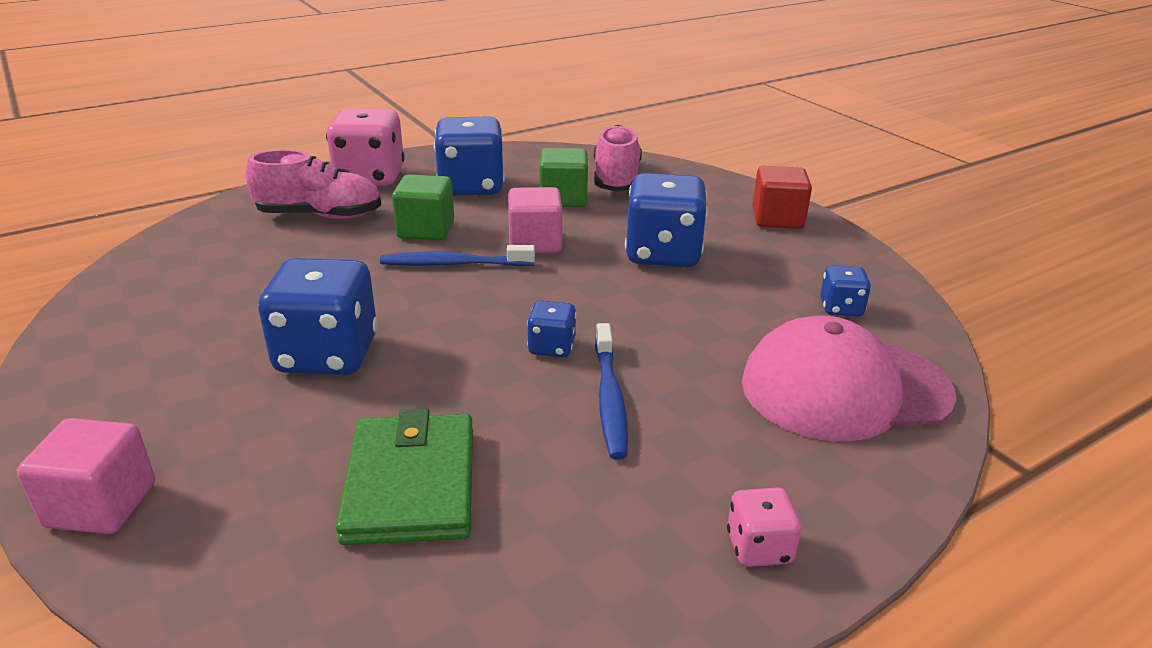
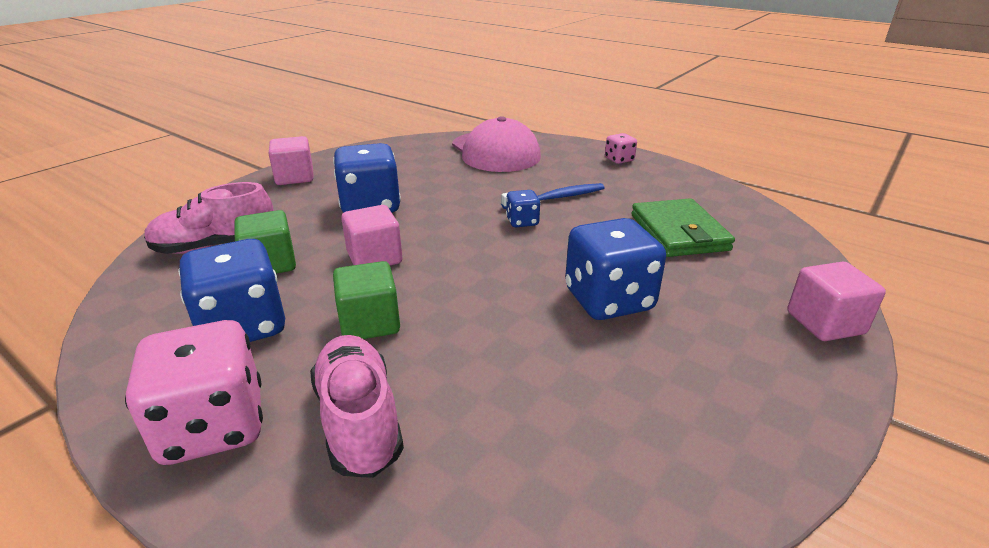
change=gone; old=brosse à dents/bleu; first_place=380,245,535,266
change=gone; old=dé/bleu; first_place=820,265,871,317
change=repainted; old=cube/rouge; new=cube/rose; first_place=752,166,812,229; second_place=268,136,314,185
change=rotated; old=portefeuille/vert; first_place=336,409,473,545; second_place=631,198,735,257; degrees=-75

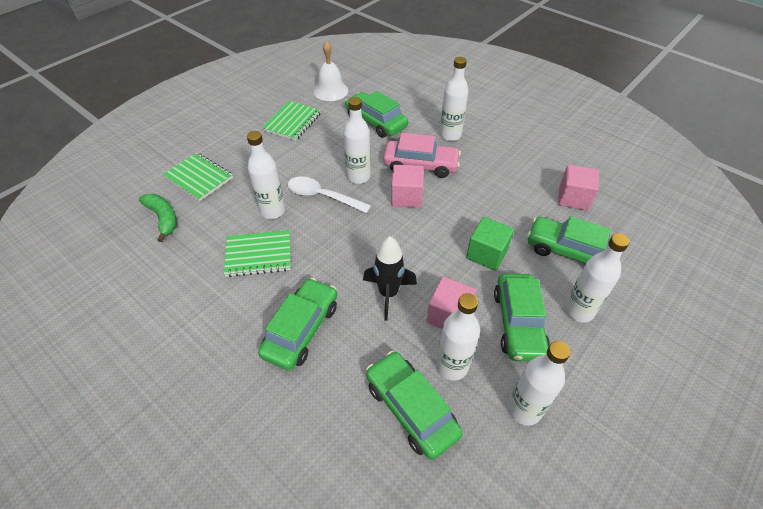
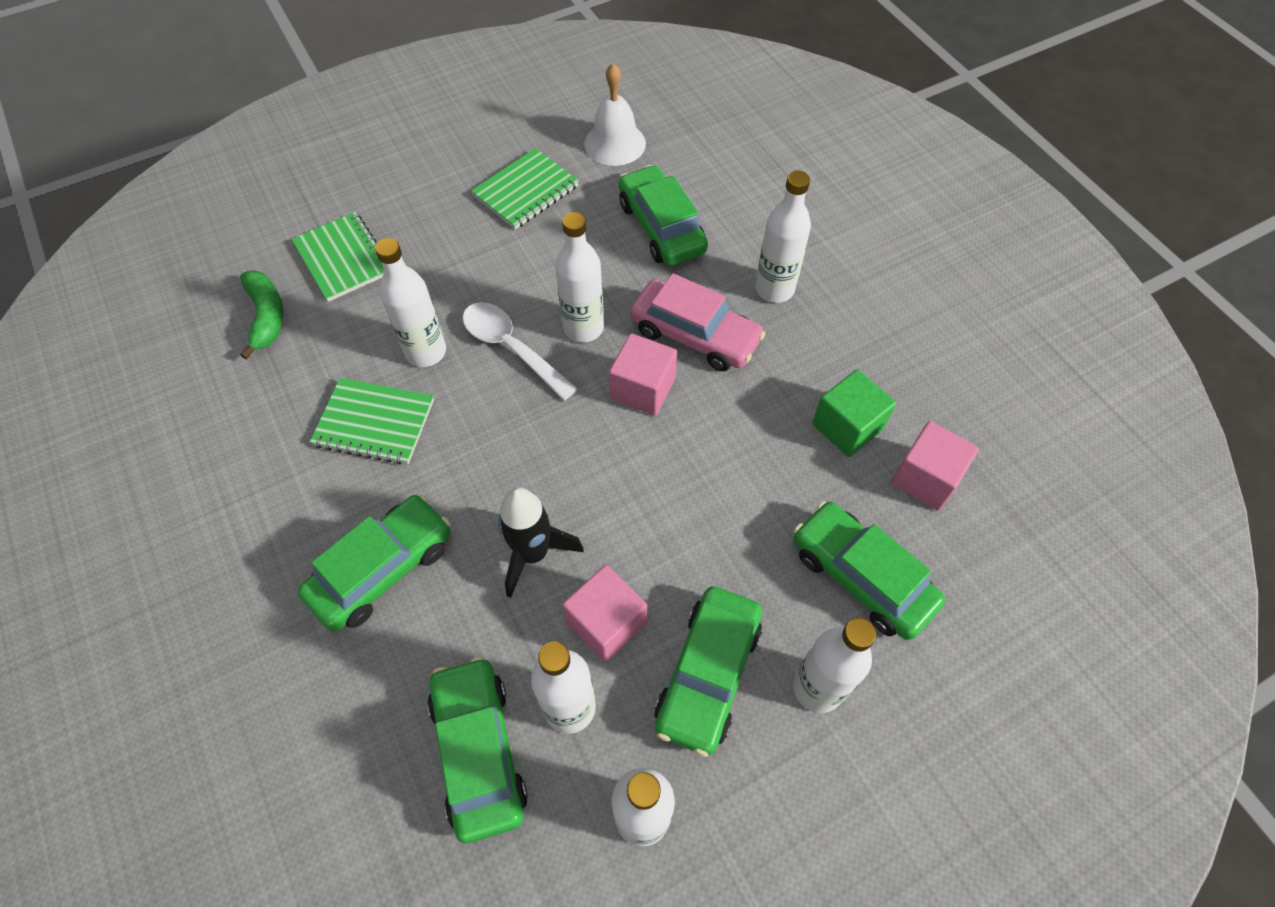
change=shifted; old=cube/vert; first_place=466,217,514,271; second_place=812,369,896,457

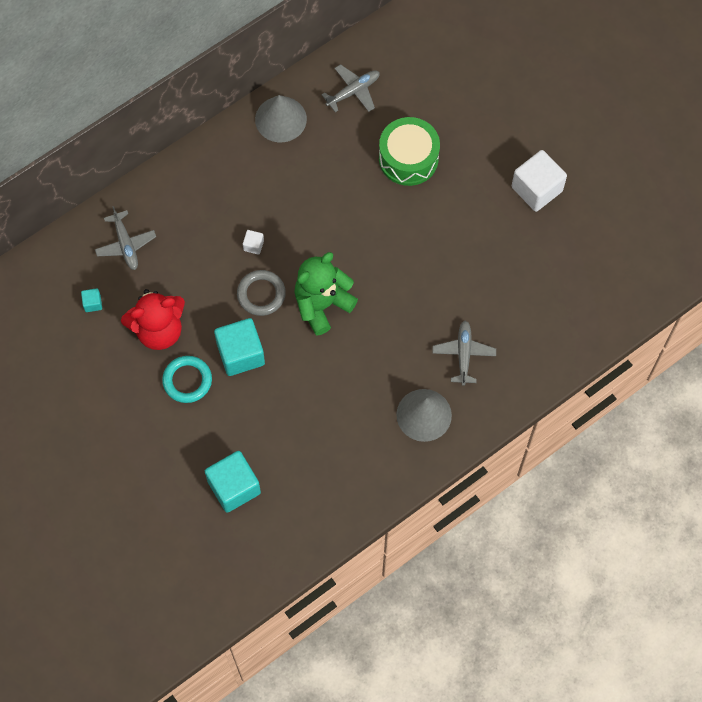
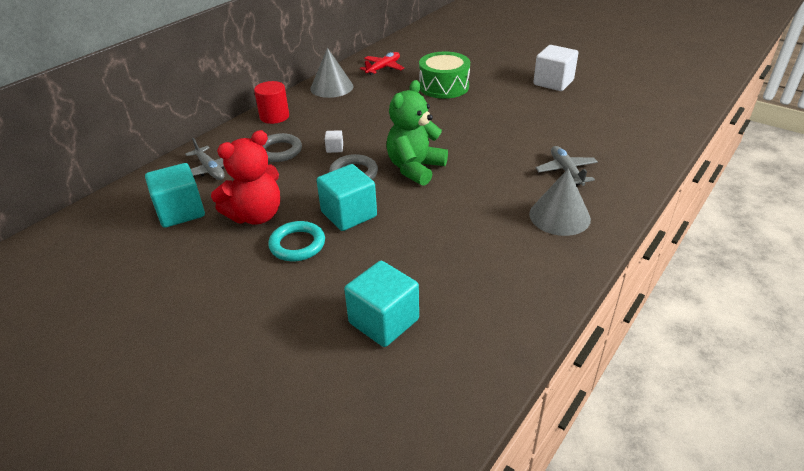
change=new; new=cylindre/rouge; second_place=254,81,289,124
change=new; new=anneau/gris; second_place=263,133,302,162
change=repainted; old=avion/gris; new=avion/rouge; first_place=321,64,380,112; second_place=360,52,404,75
change=scaled; old=cube/turquoise; first_place=81,288,102,312; second_place=145,163,205,228; factor=2.25

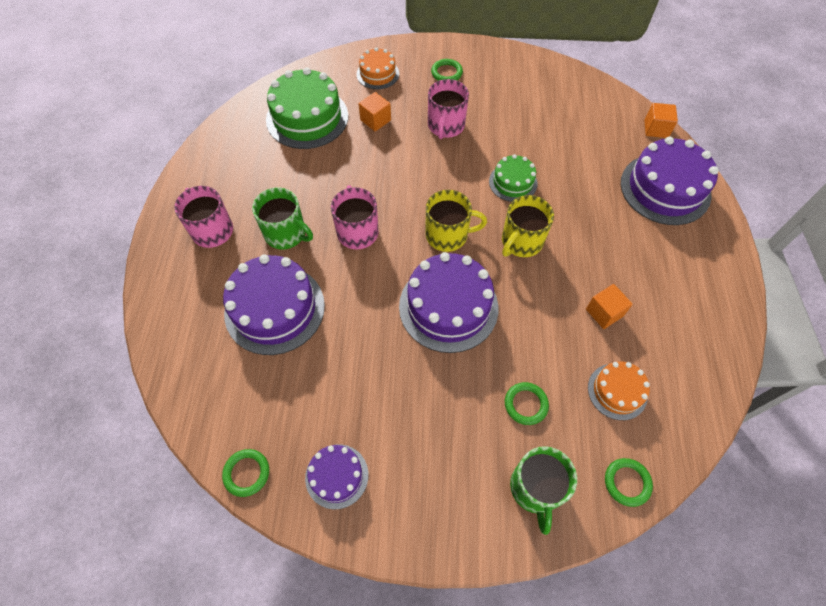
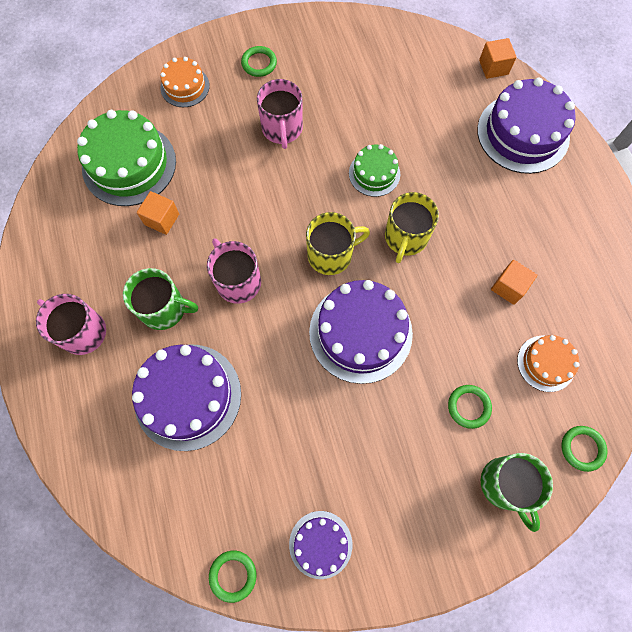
change=shifted; old=cube/orange; first_place=359,92,391,131; second_place=137,191,179,235

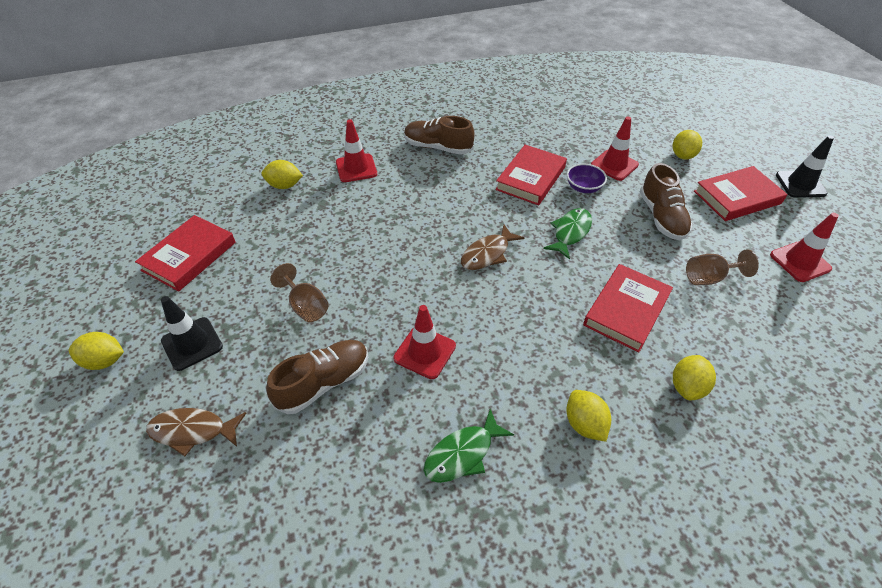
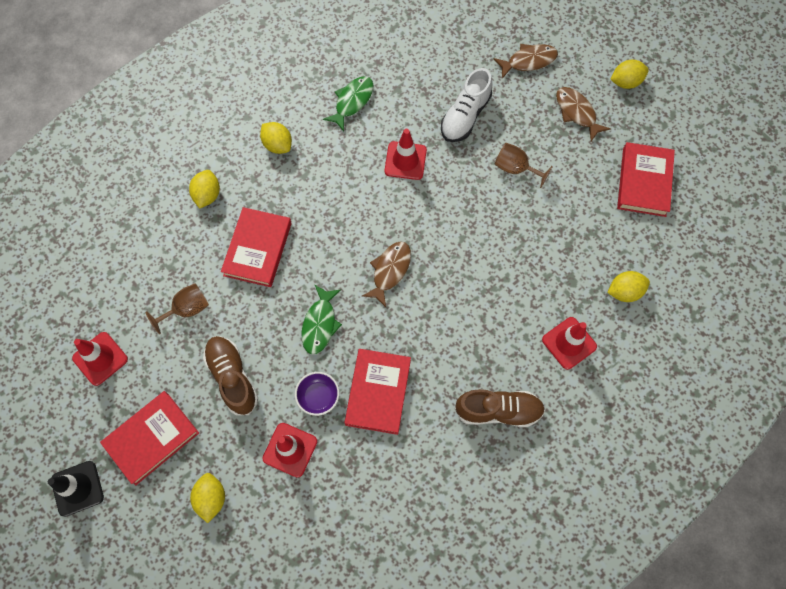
change=swapped; old=cône de chantier/noir; new=poisson/marron; first_place=161,296,223,371; second_place=556,87,611,141
change=repainted; old=chaussure/marron; new=chaussure/blanc; first_place=266,340,368,414; second_place=441,68,492,142

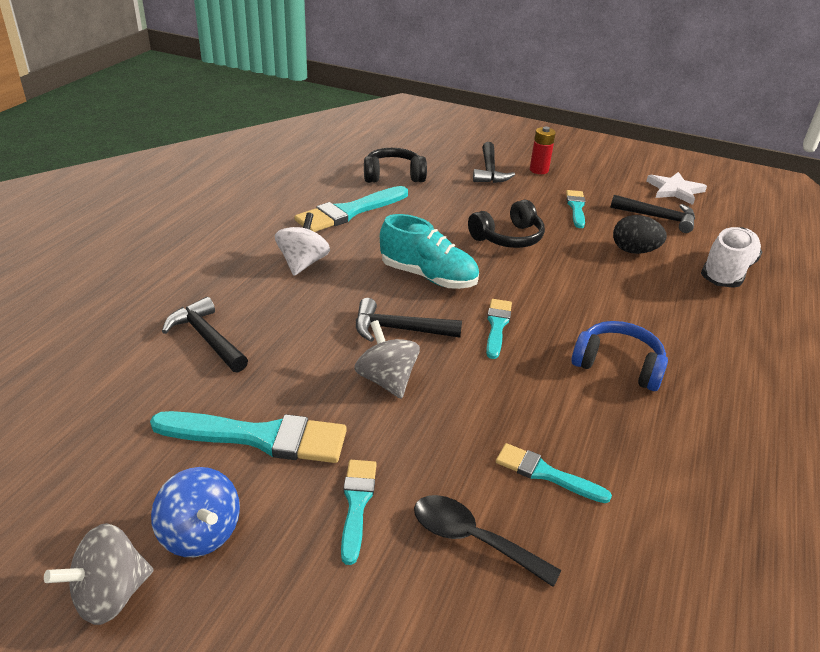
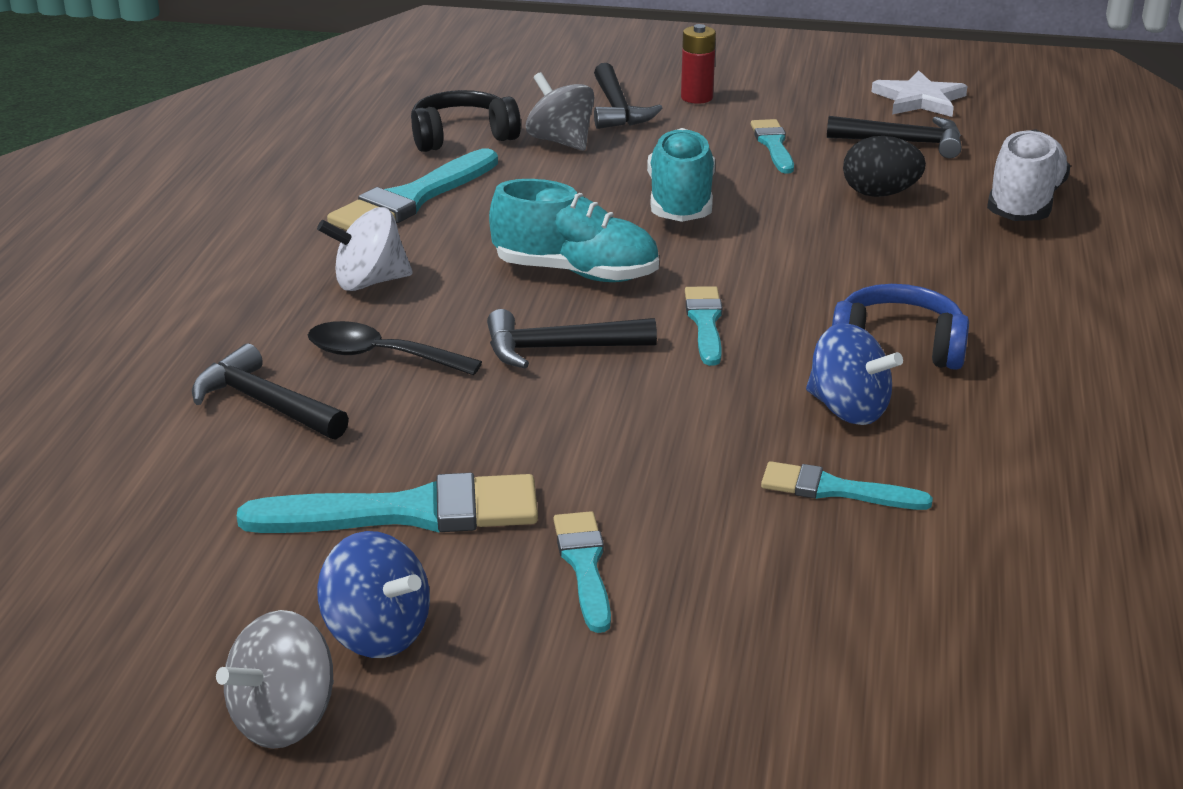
change=new; new=toupie/bleu; second_place=806,323,903,425
change=shifted; old=toupie/gris; first_place=354,320,420,399; second_place=526,72,595,151
change=shifted; old=cuillère/noir; first_place=414,495,561,587; second_place=308,321,482,375
change=swapped; old=casque audio/noir; new=chaussure/turquoise; first_place=468,200,545,248; second_place=647,128,715,222
change=rotated; old=toupie/blanc; first_place=275,212,330,276; second_place=317,207,413,291; degrees=-105

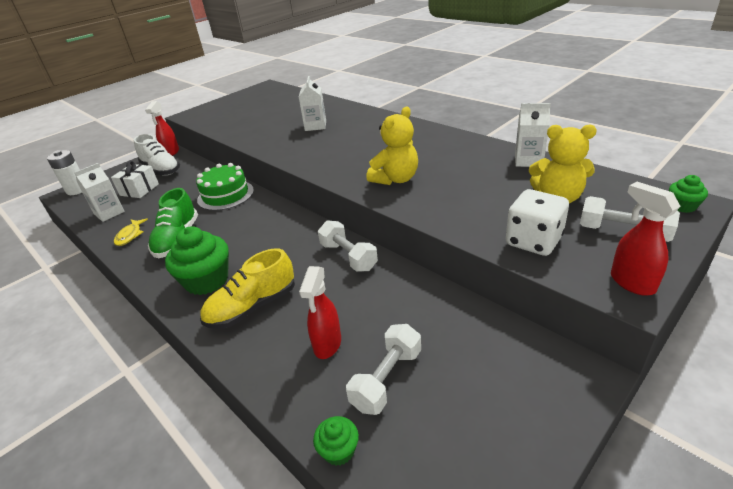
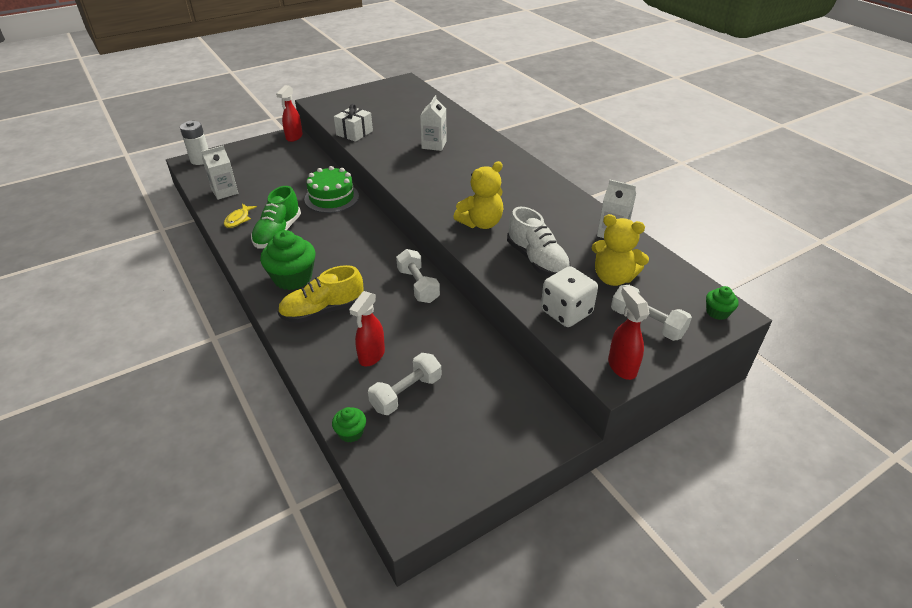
change=shifted; old=cadeau/blanc; first_place=111,161,159,198; second_place=334,104,373,142
change=shifted; old=chaussure/blanc; first_place=133,134,180,176; second_place=507,207,571,277

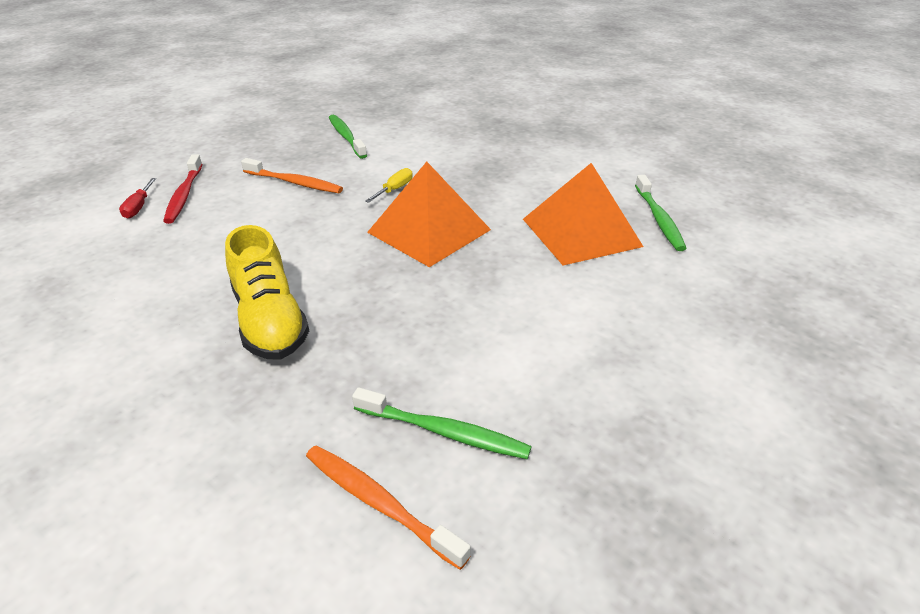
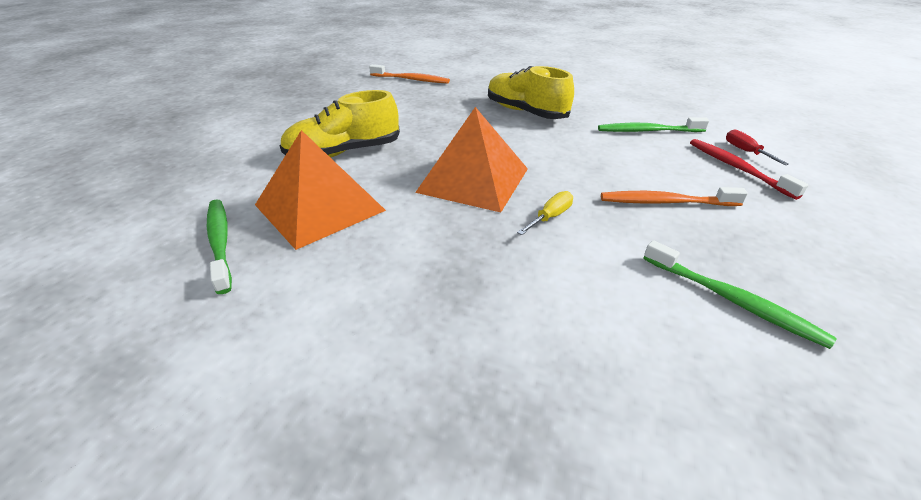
change=new; new=chaussure/jaune; second_place=280,90,400,157
change=shifted; old=brosse à dents/vert; first_place=352,387,532,459; second_place=598,117,709,132
change=rotated; old=tournevis/jaune; first_place=365,168,413,203; second_place=517,191,573,235; degrees=-150

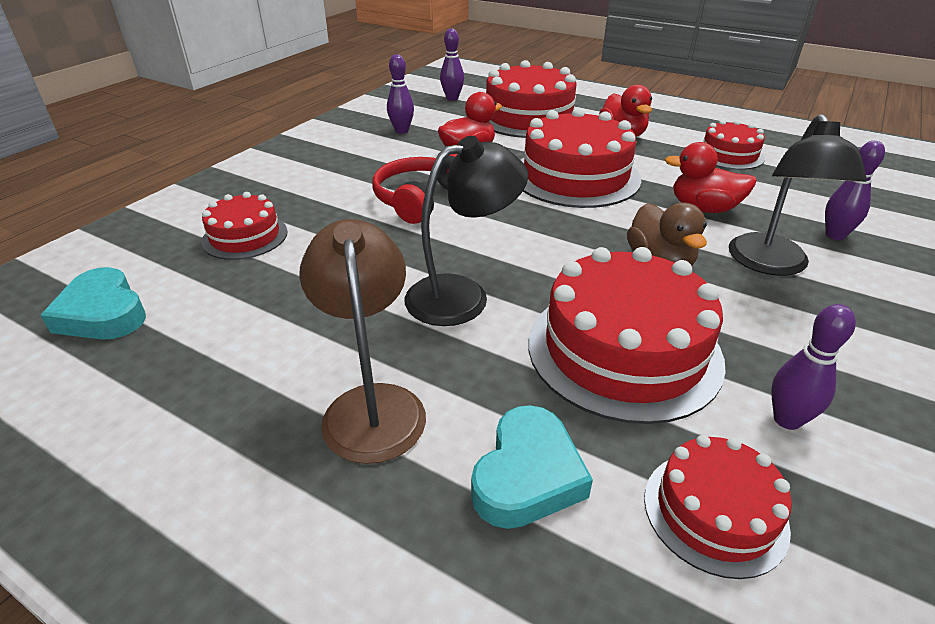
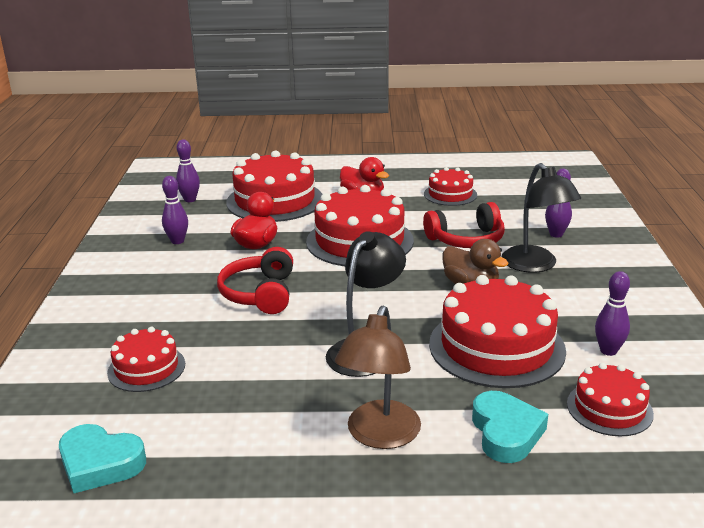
change=swapped; old=canard/rouge; new=casque audio/rouge; first_place=665,142,757,213; second_place=423,202,505,248
change=rotated; old=lampe/marron; first_place=299,219,426,464; second_place=335,306,421,449; degrees=-120

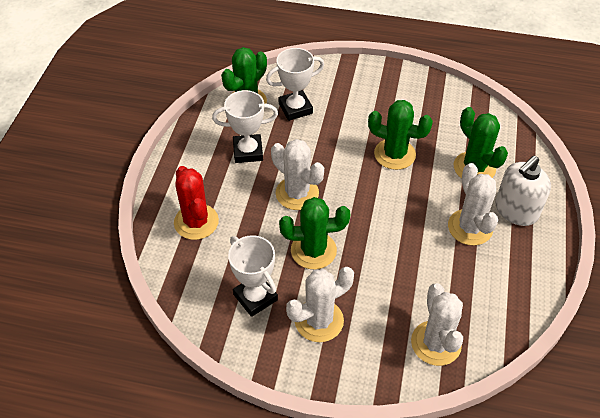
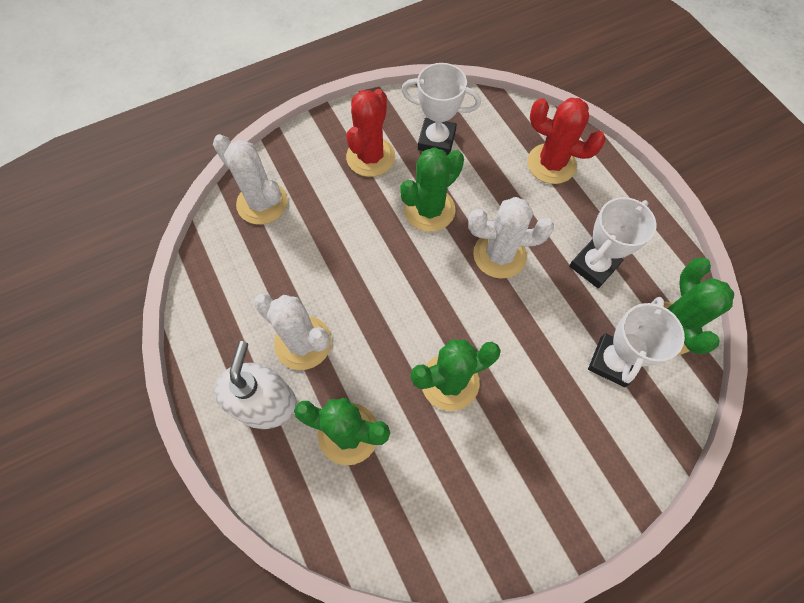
change=repainted; old=cactus/blanc; new=cactus/rouge; first_place=286,267,354,342; second_place=346,89,395,177

